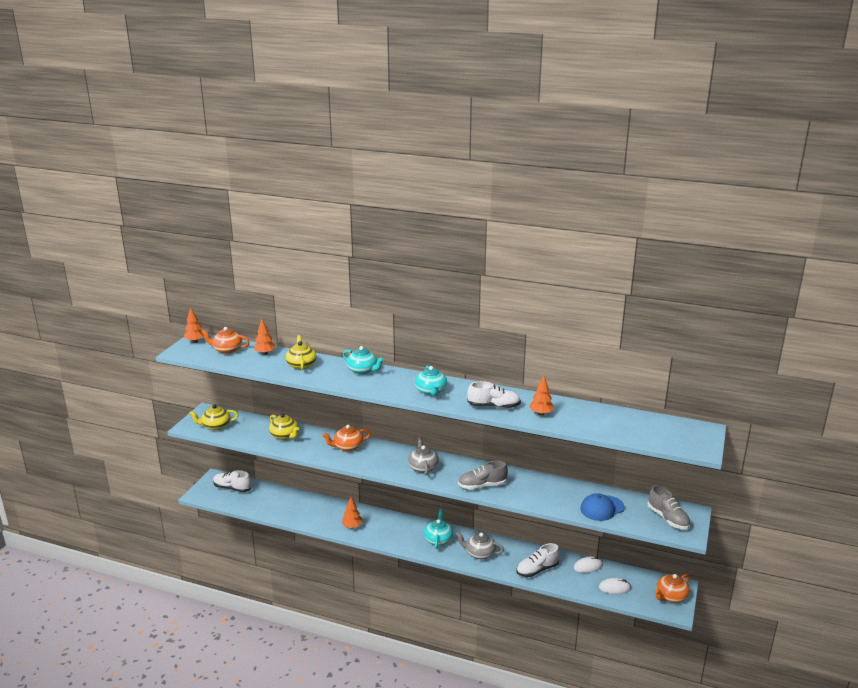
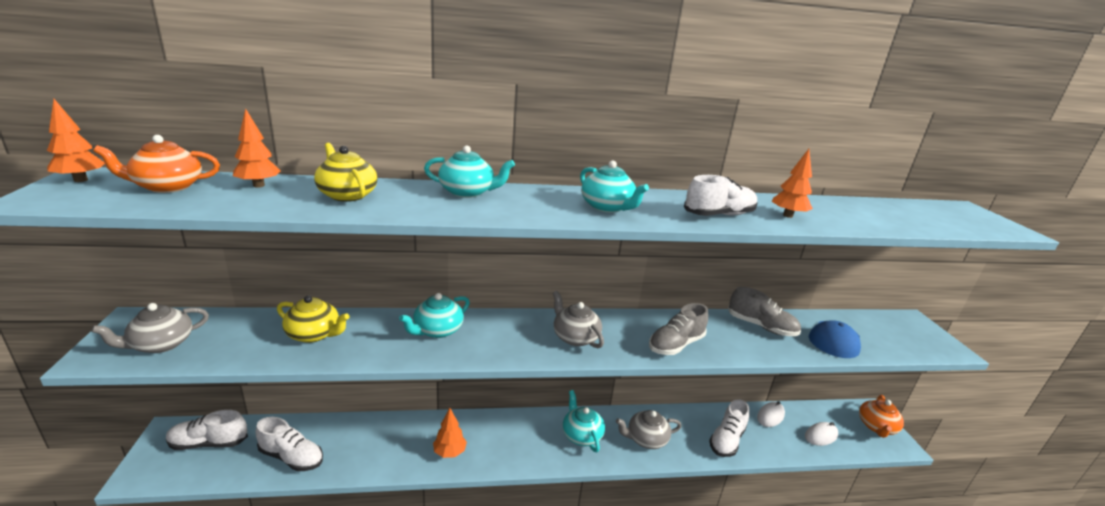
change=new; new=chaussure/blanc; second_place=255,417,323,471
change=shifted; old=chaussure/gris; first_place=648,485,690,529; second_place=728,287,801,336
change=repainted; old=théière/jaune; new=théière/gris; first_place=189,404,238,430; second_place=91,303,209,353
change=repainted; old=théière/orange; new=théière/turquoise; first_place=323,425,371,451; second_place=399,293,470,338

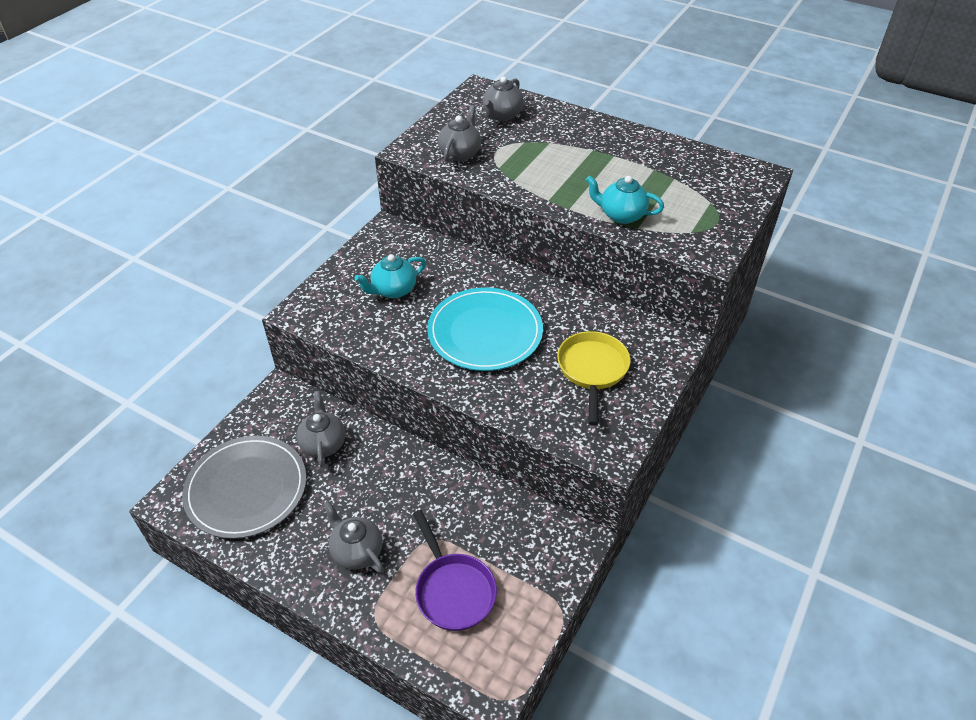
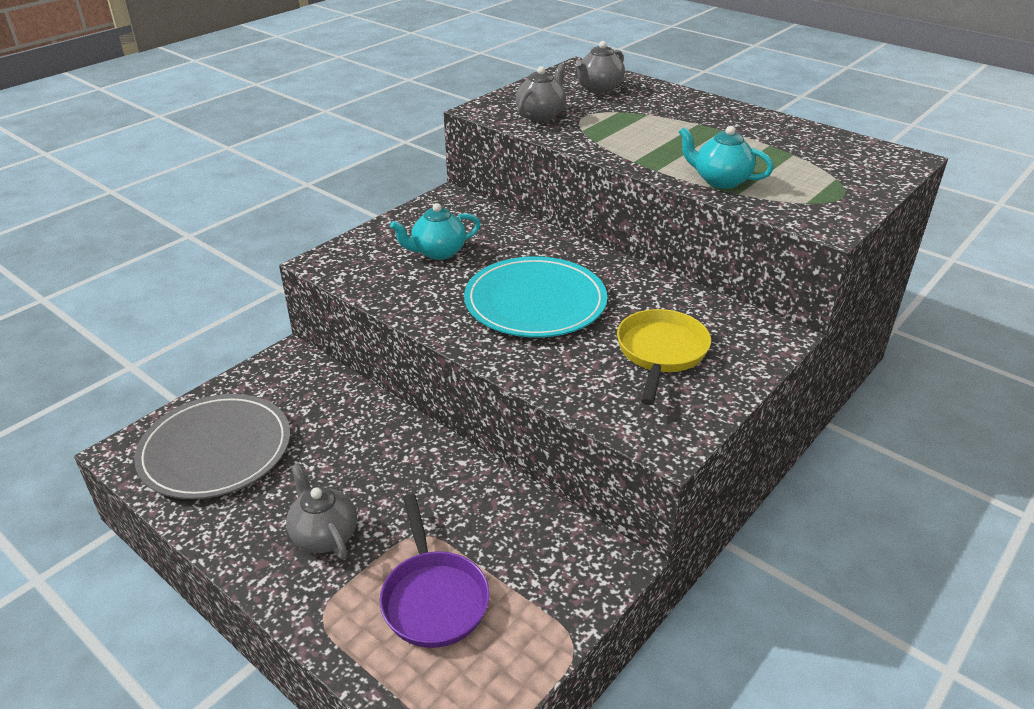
change=gone; old=théière/gris; first_place=296,391,345,467

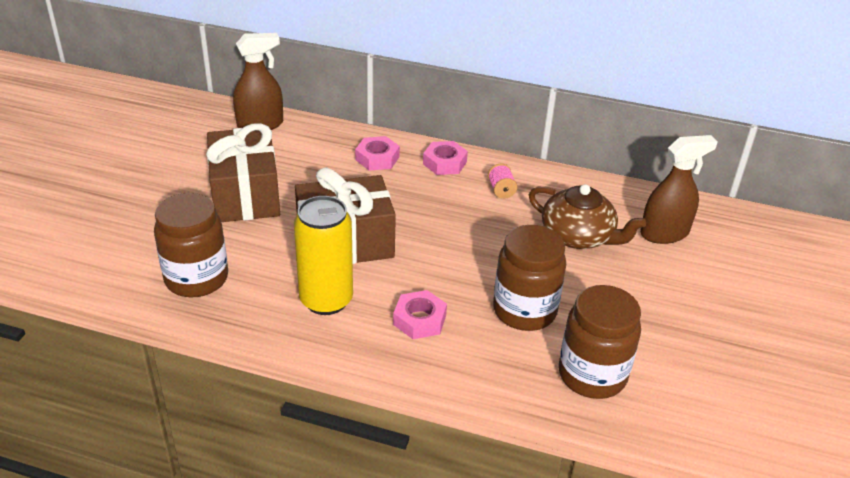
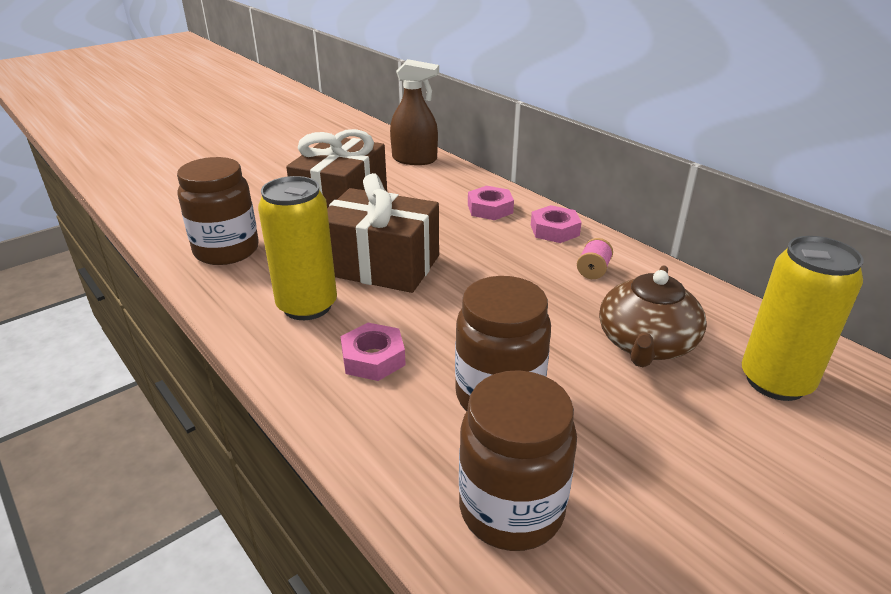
change=swapped; old=vaporisateur/marron; new=canette/jaune; first_place=640,135,718,244; second_place=742,236,864,401
change=rotated; old=théière/marron; first_place=529,184,646,249; second_place=599,265,706,367; degrees=45

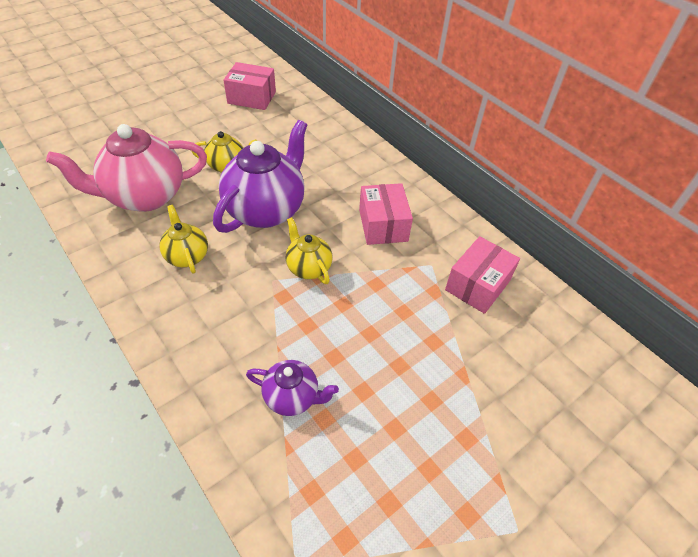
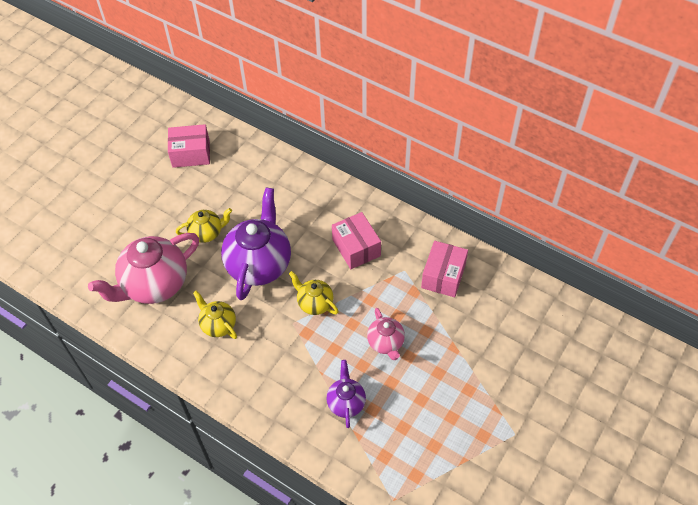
change=new; new=théière/rose; second_place=367,308,405,360
change=rotated; old=théière/violet; first_place=246,360,339,416; second_place=326,360,366,428; degrees=-90

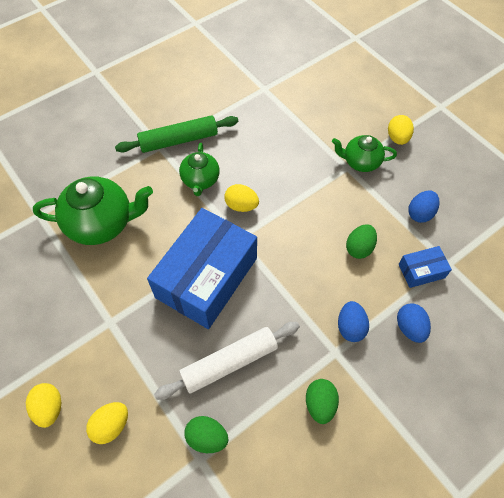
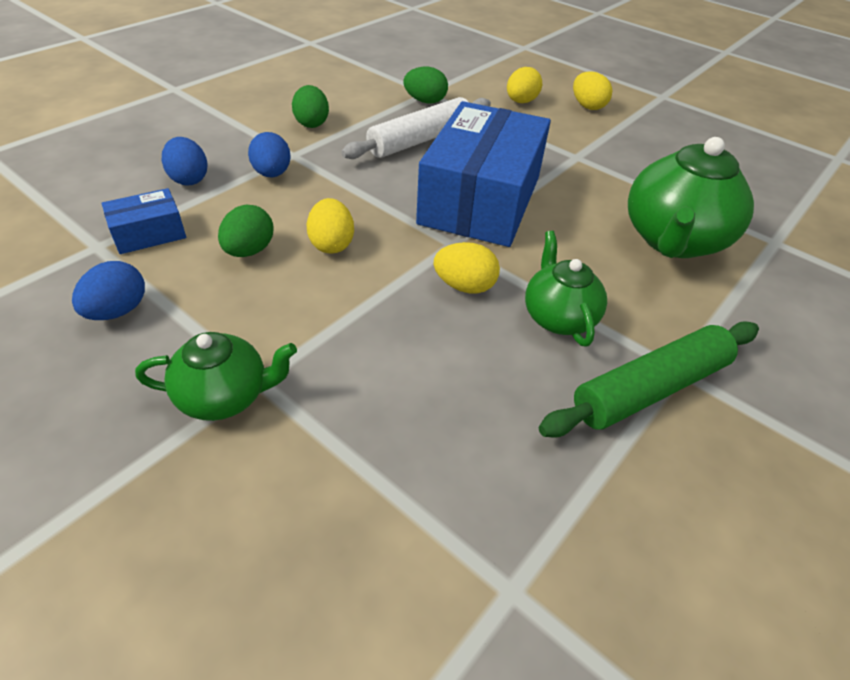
change=shifted; old=œuf/jaune; first_place=388,115,414,145; second_place=307,198,354,254
change=rotated; old=théière/vert; first_place=33,176,153,245; second_place=628,137,754,258; degrees=-45

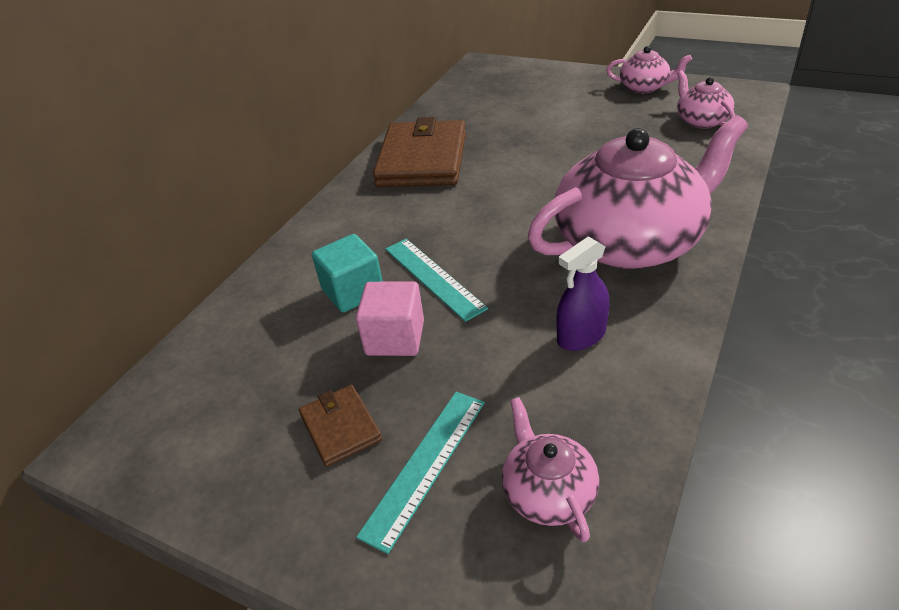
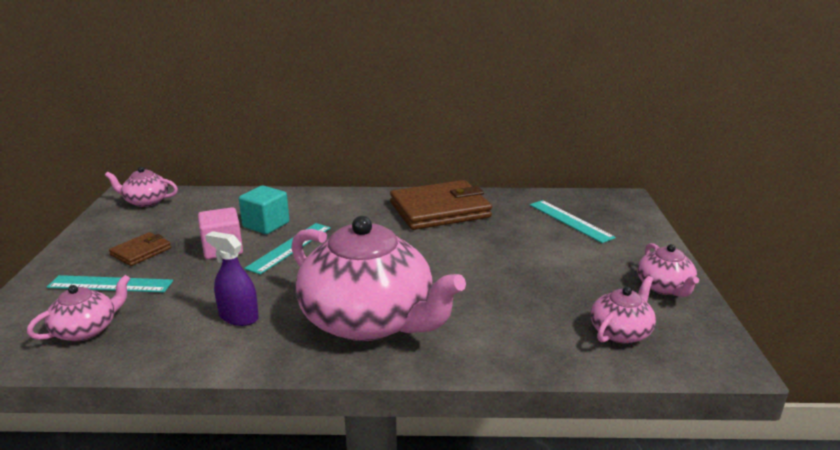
change=new; new=théière/rose; second_place=105,167,178,207
change=new; new=règle/turquoise; second_place=530,200,616,243

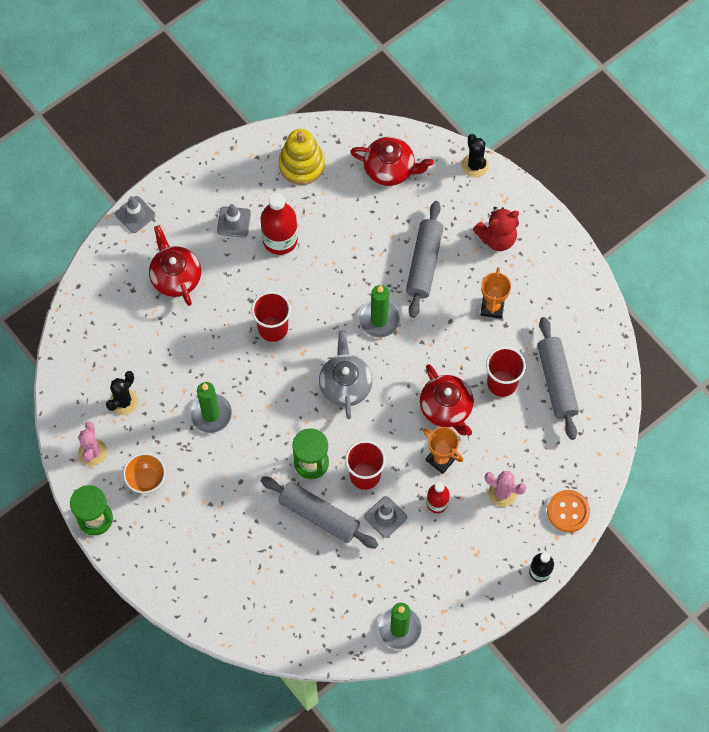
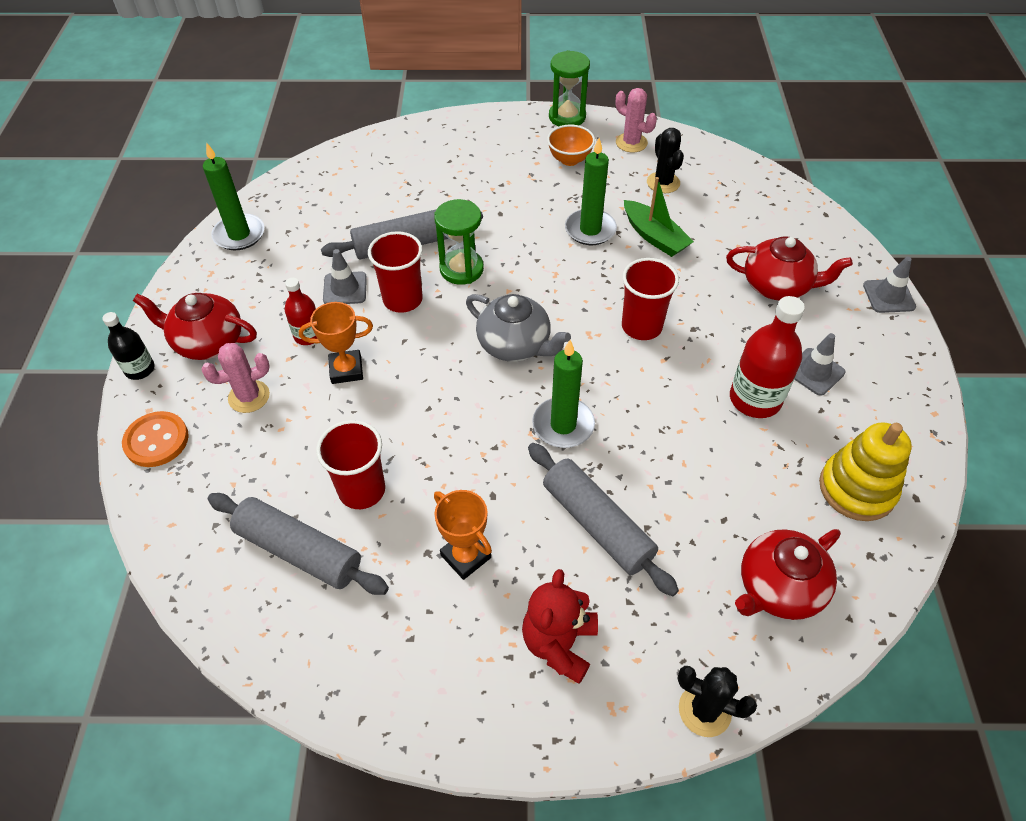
change=new; new=bateau/vert; second_place=624,177,694,257
change=shifted; old=théière/rouge; first_place=420,364,474,436; second_place=133,293,257,360

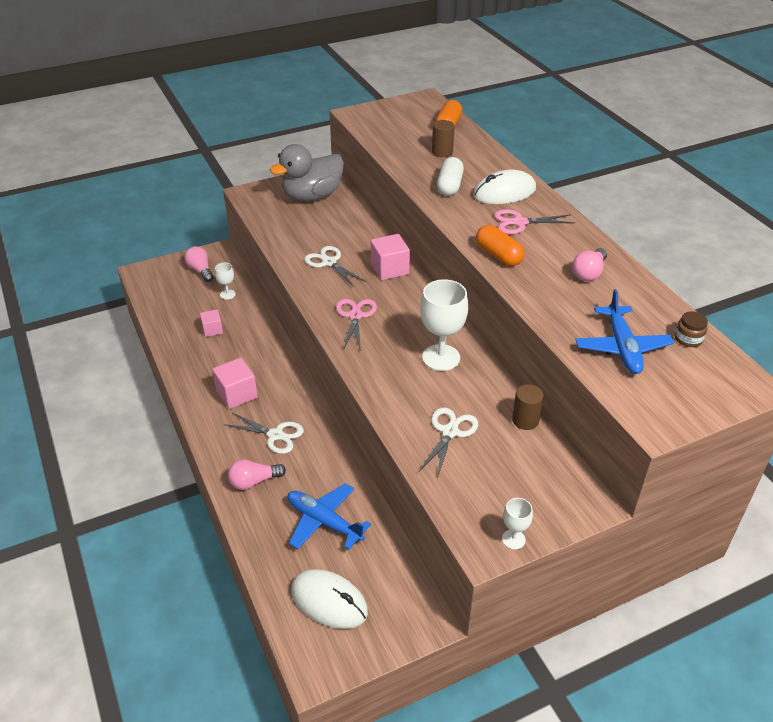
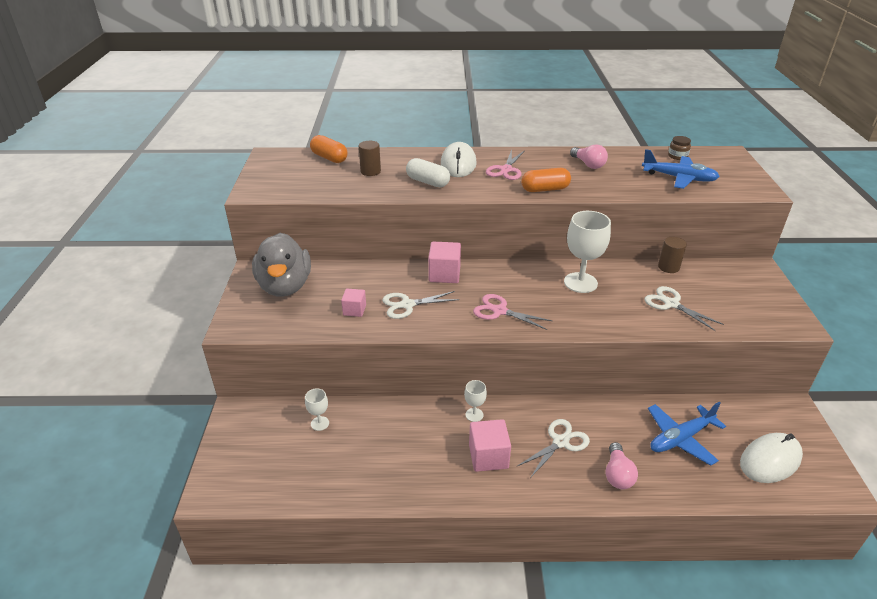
change=gone; old=ampoule/rose; first_place=184,246,214,282
change=shifted; old=cube/rose; first_place=200,310,223,337; second_place=341,289,366,317
change=shifted; old=verre à pied/blanc; first_place=502,498,533,550; second_place=464,380,487,422

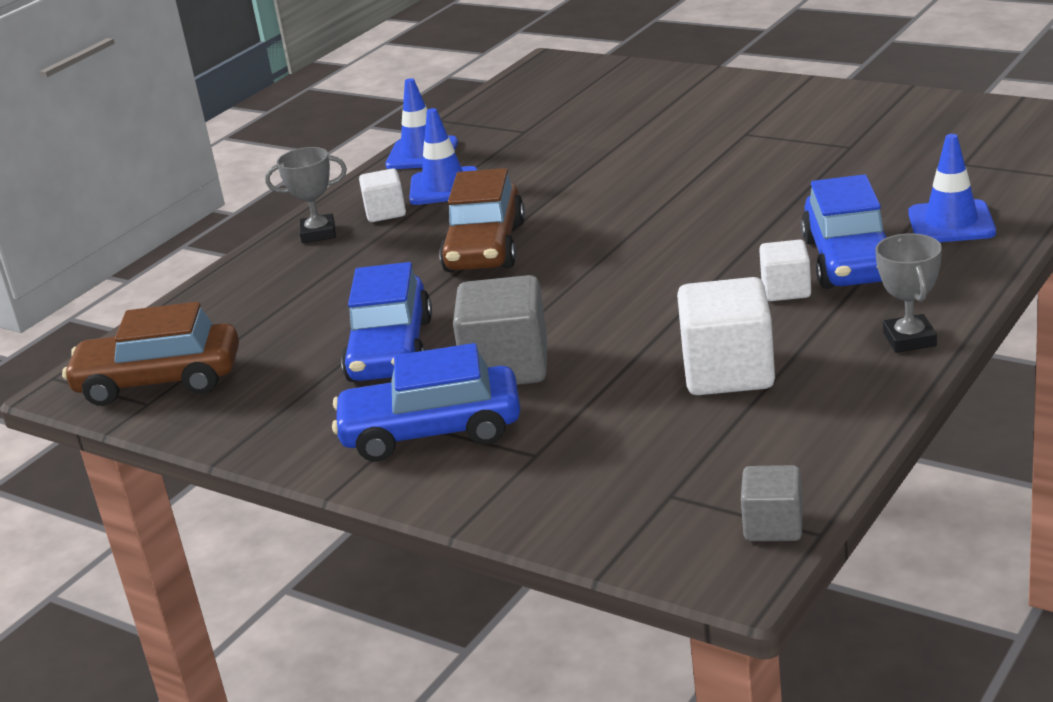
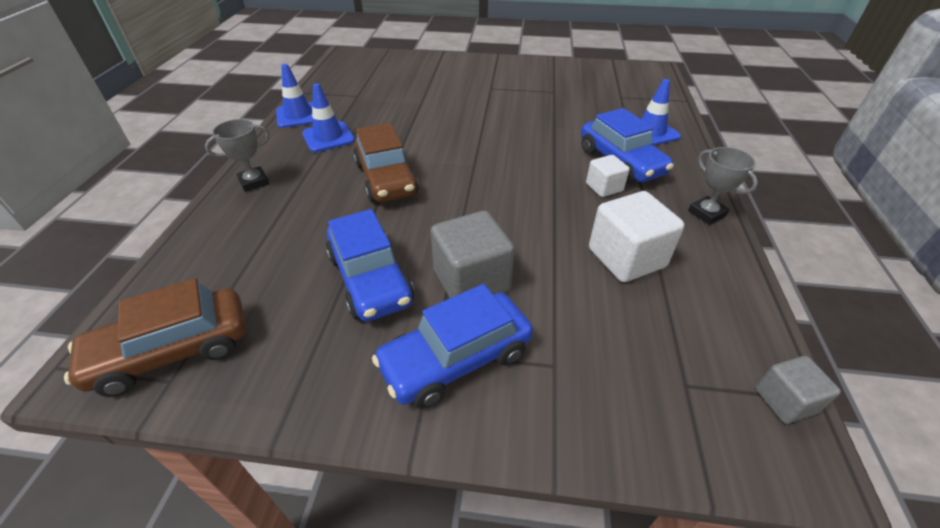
change=gone; old=cube/blanc; first_place=359,169,406,222

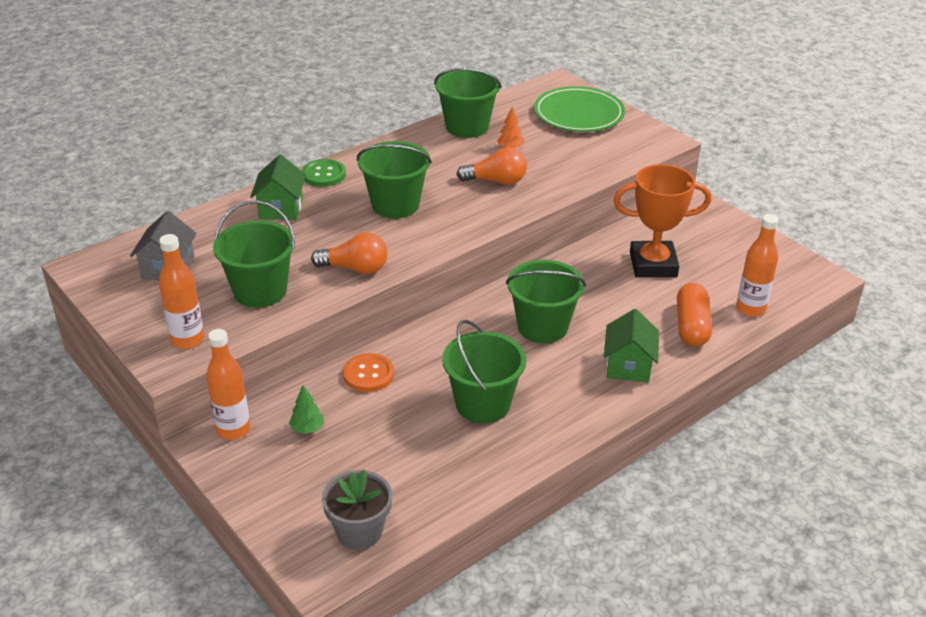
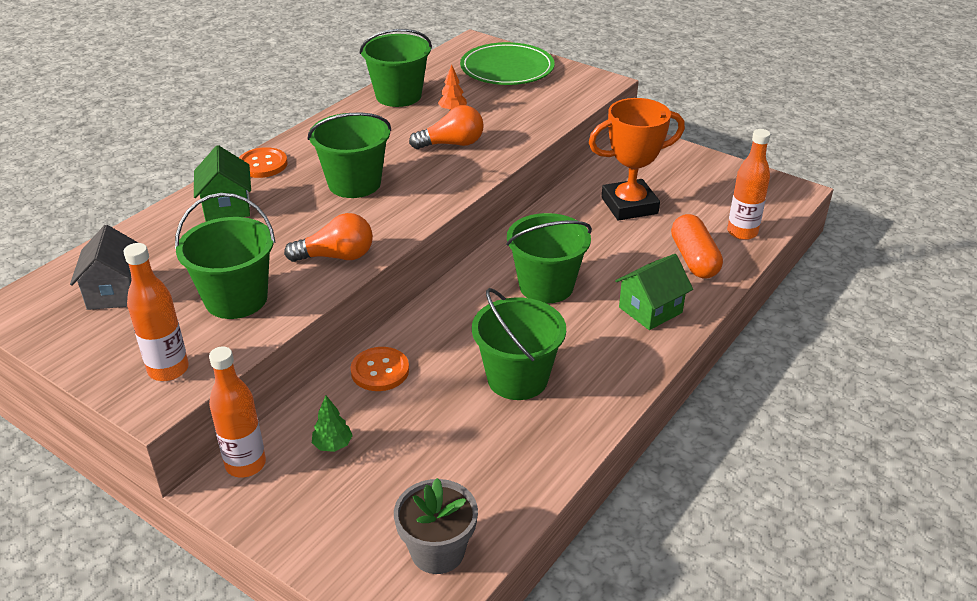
change=repainted; old=bouton/vert; new=bouton/orange; first_place=302,159,346,187; second_place=239,147,287,178
change=rotated; old=maison/vert; first_place=604,309,659,382; second_place=615,254,693,330; degrees=60

